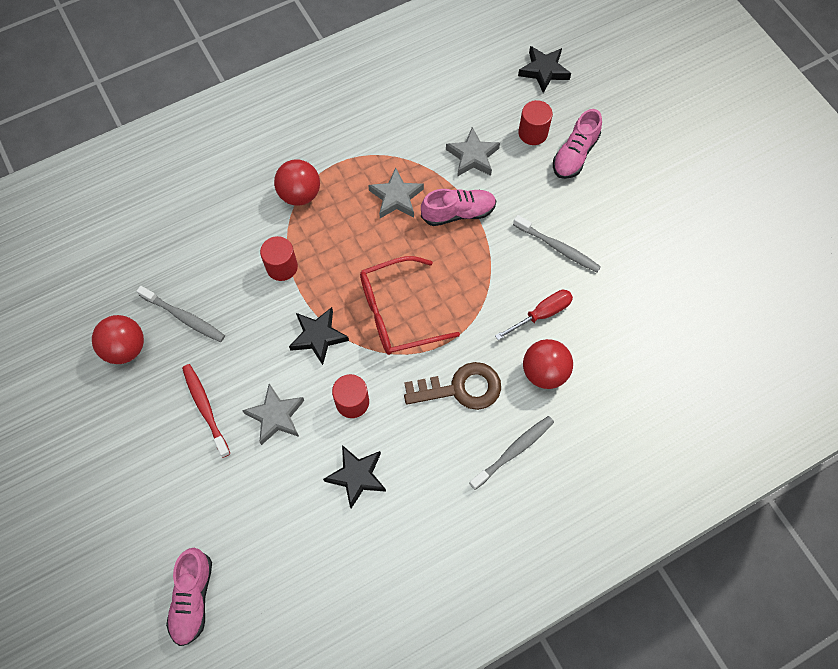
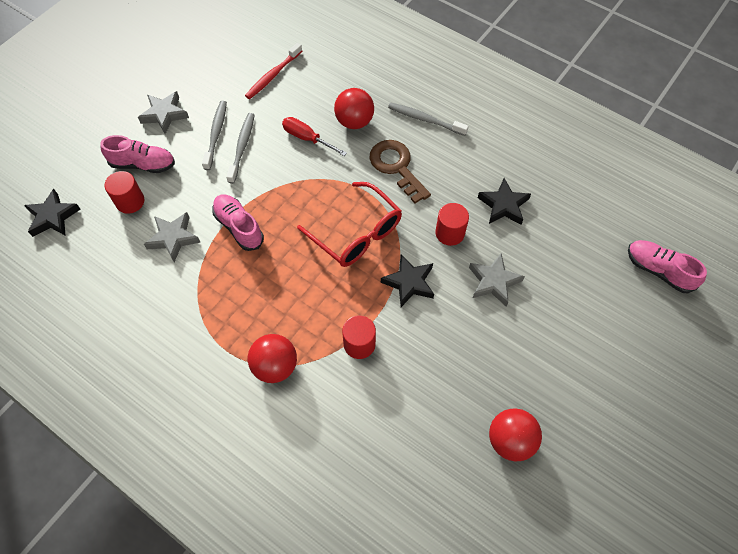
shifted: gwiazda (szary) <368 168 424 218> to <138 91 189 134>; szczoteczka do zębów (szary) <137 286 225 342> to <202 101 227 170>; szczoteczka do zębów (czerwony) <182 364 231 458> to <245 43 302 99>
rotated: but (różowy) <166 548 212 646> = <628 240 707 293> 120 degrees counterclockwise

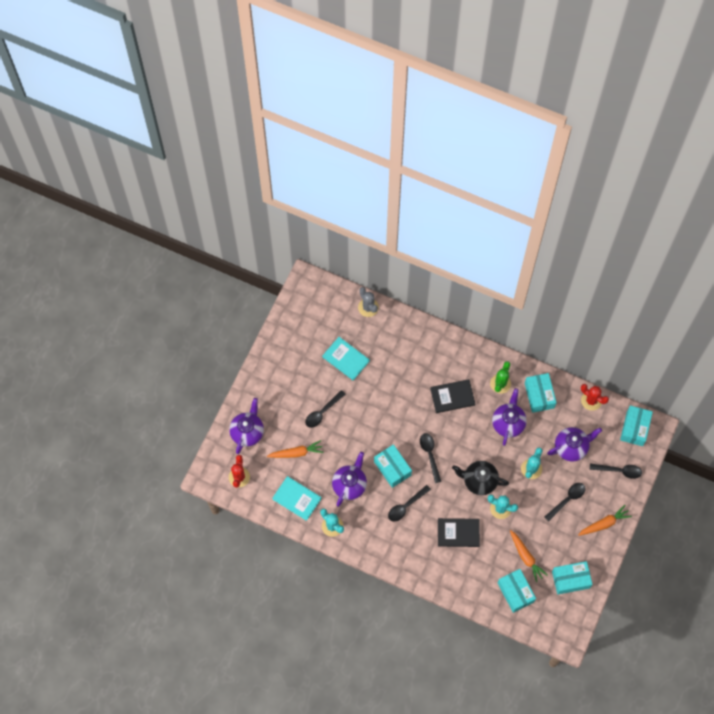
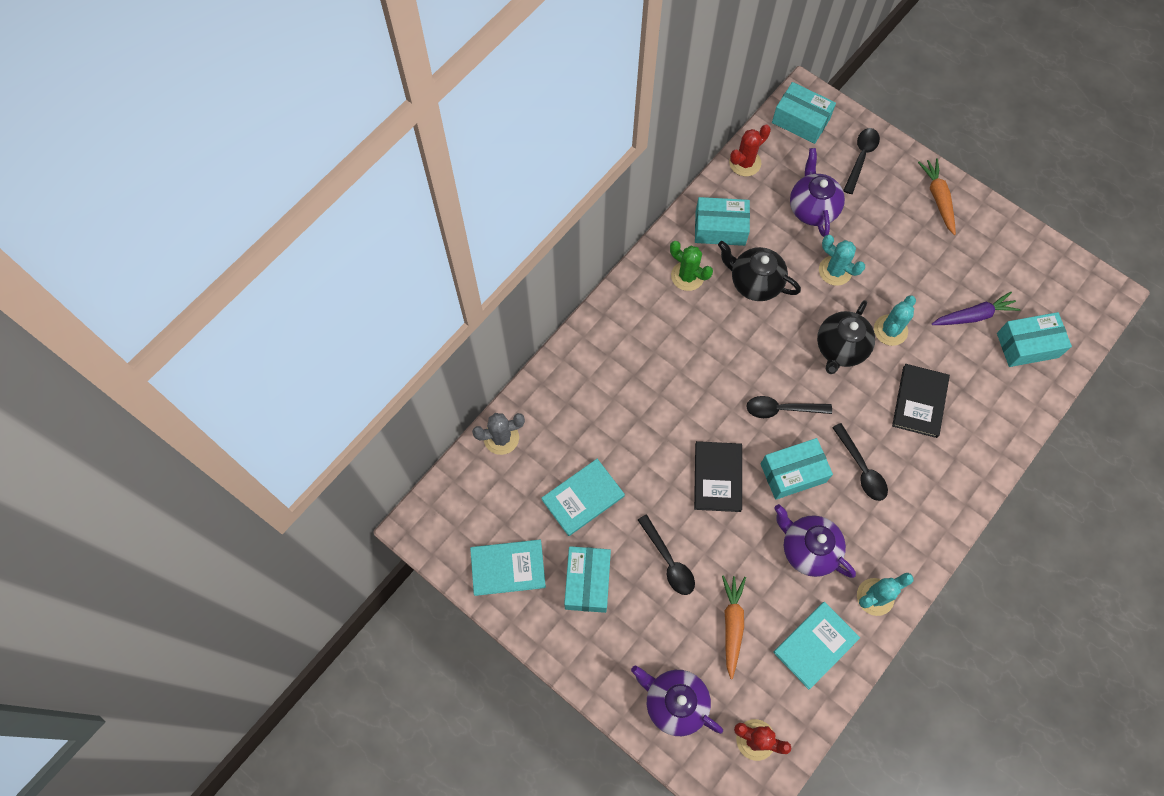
gone: łyżka (czarny) <544 483 586 522>
new: książka (turkusowy) <470 540 546 596>
shifted: książka (czarny) <430 379 475 413> to <694 441 742 512>; pudełko (turkusowy) <552 561 593 594> to <564 546 611 613>
repainted: imbryk (fioletowy) <492 388 527 446> to imbryk (czarny) <718 241 801 301>; marchewka (pomarańczowy) <510 530 548 582> to marchewka (fioletowy) <932 292 1020 325>

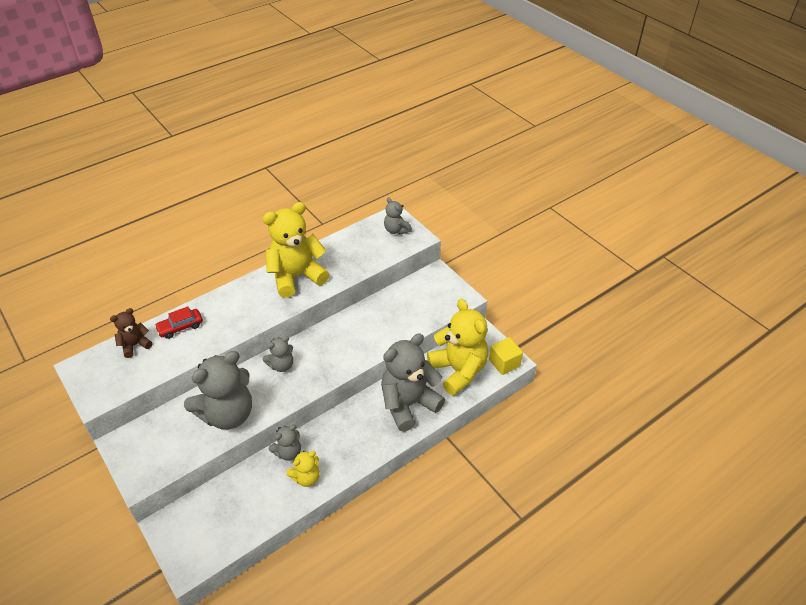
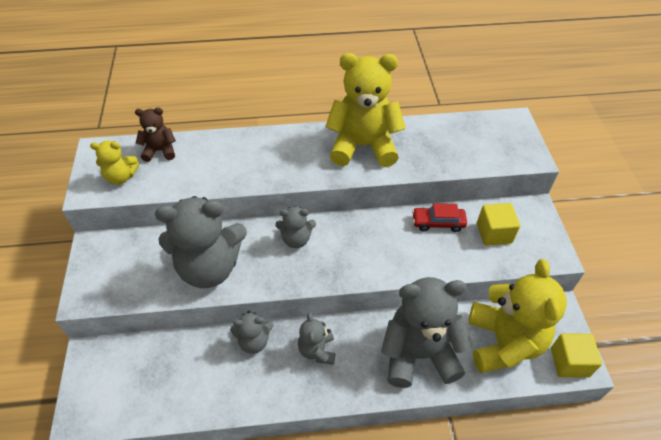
new: sześcian (żółty) <477 203 520 246>
shifted: miś (szary) <384 197 412 234> to <298 312 335 365>; samochód (czerwony) <155 306 203 339> to <412 203 467 232>; miś (żółty) <286 451 320 487> to <90 141 139 185>

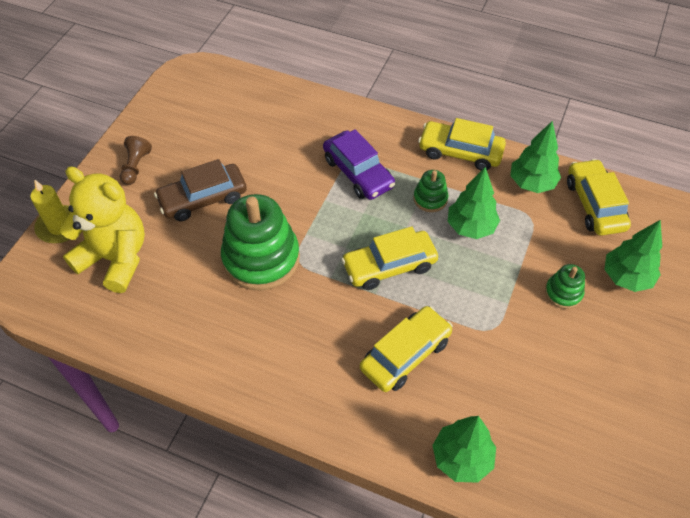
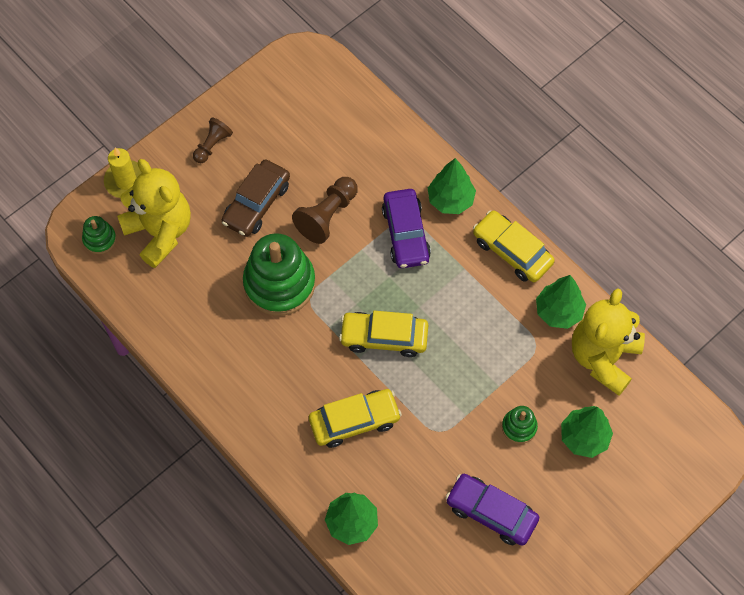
new: pionek (brązowy) <292 177 358 244>; samochód (fioletowy) <446 474 539 546>
shifted: drzewko (zielony) <448 167 500 239> to <428 158 476 214>; zabawka nakładanka (zielony) <413 170 448 212> to <82 216 116 254>
swapped: samochód (żółty) <567 159 631 236> to miś (żółty) <572 289 645 396>
rotated: samochód (brązowy) <154 159 247 221> = <222 159 290 237> 60 degrees counterclockwise

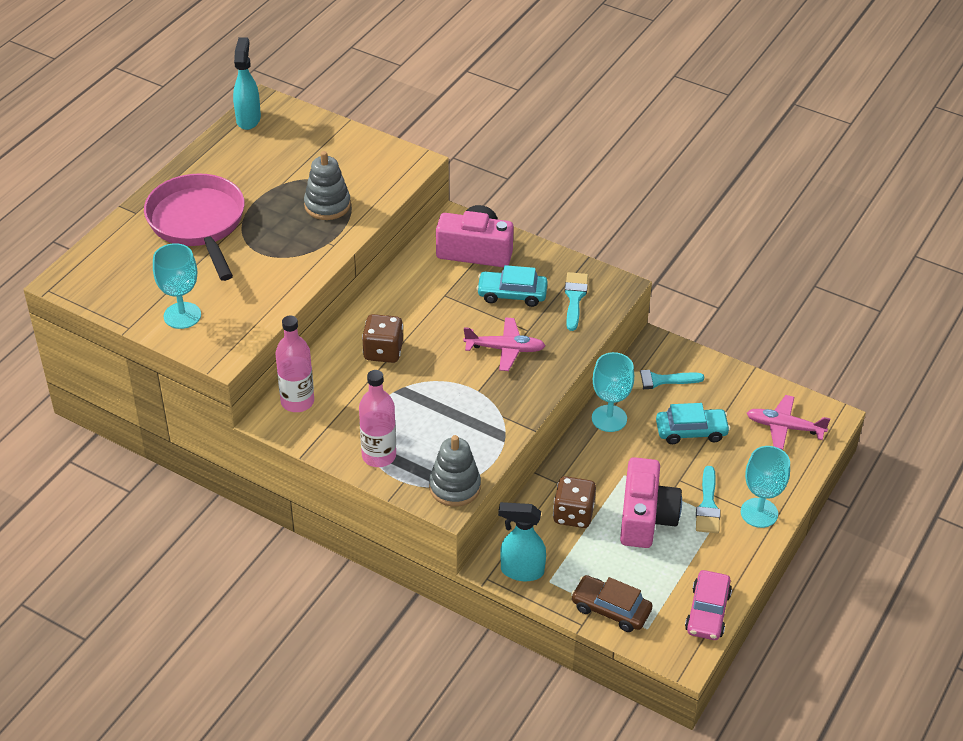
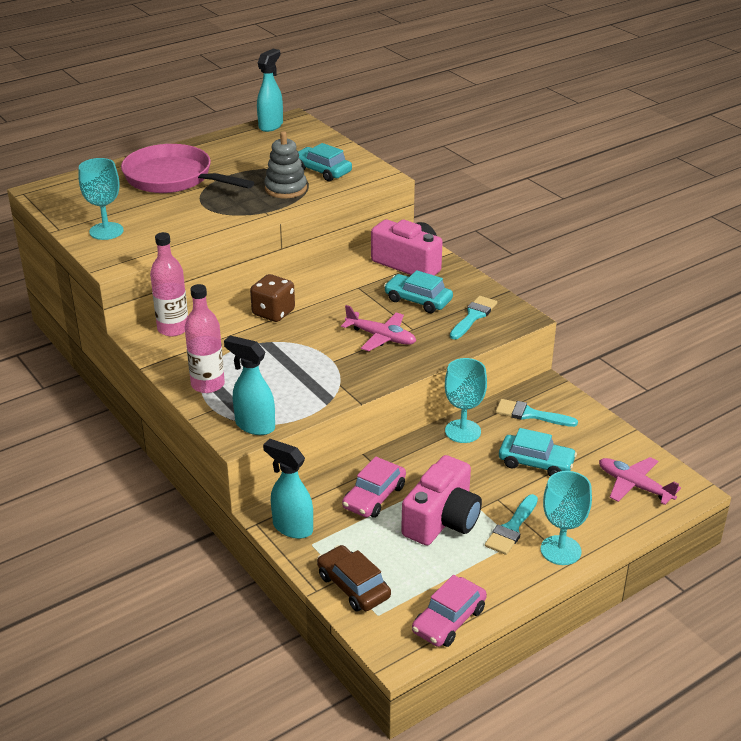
new: samochód (turkusowy) <298 143 352 181>
swapped: zabawka nakładanka (szary) <429 435 481 507> to spryskiwacz (turkusowy) <224 335 275 435>; kostka do gry (brązowy) <553 476 596 528> to samochód (różowy) <342 456 406 518>
rotated: patelnia (różowy) <144 173 245 281> = <121 144 254 193> 60 degrees counterclockwise

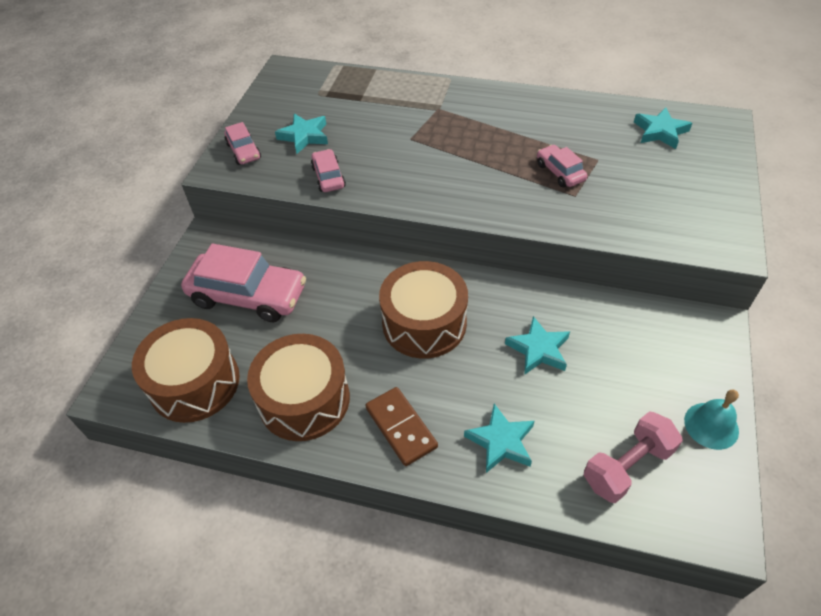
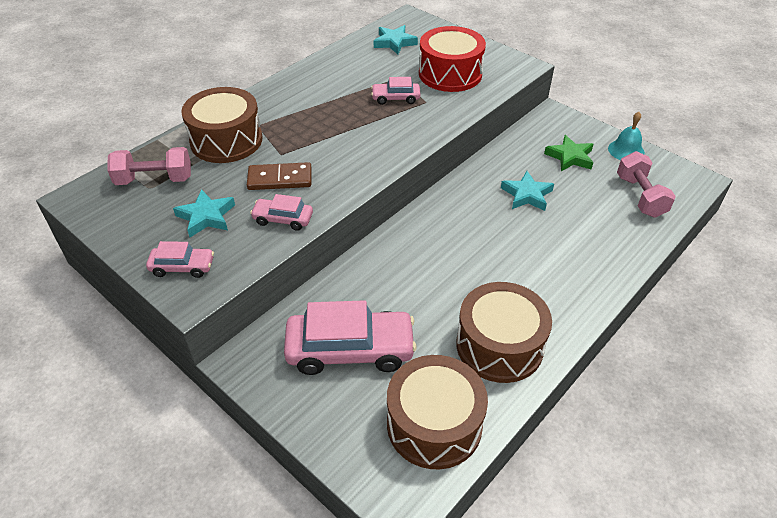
gone: gwiazda (turkusowy) <464 404 534 473>
new: bęben (czerwony) <419 26 486 92>; gwiazda (zielony) <544 135 594 171>; hantel (różowy) <107 147 191 185>
shifted: bęben (brązowy) <379 261 468 359> to <181 87 262 163>; kostka domina (brązowy) <366 387 438 466> to <247 162 311 190>
rotated: samochód (różowy) <181 243 306 322> = <284 300 417 375> 45 degrees clockwise

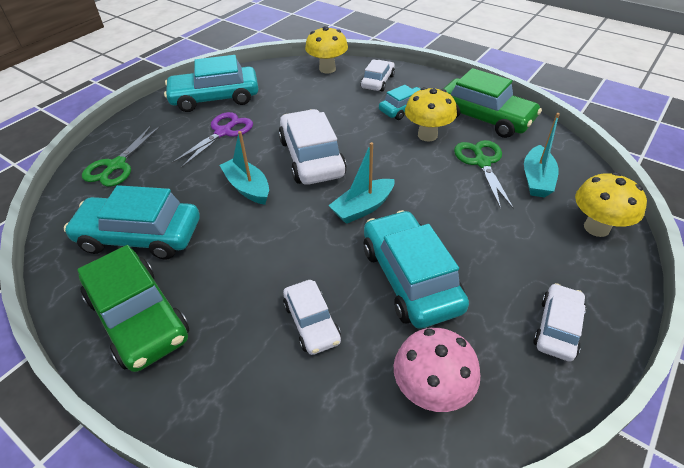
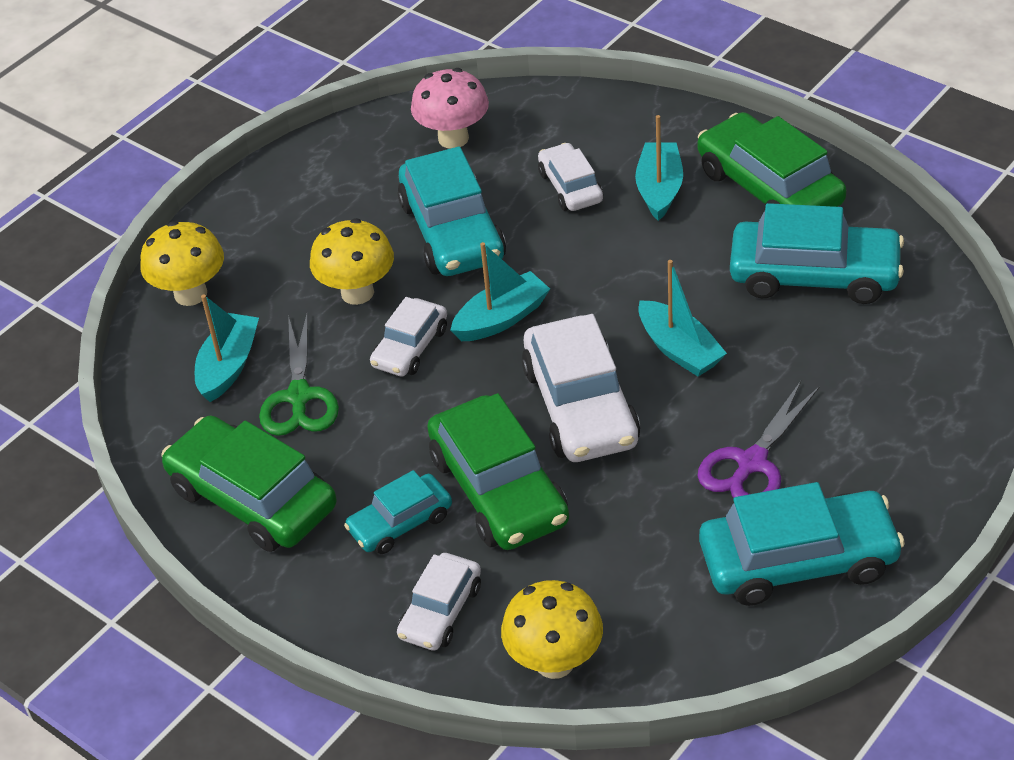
gone: nożyczki (zielony) <82 126 160 187>
new: łódka (turkusowy) <635 115 683 221>; samochód (zielony) <427 393 569 550>
shifted: grzyb (żółty) <405 87 457 142> to <310 218 394 305>; samochód (biały) <533 283 586 362> to <370 297 447 377>

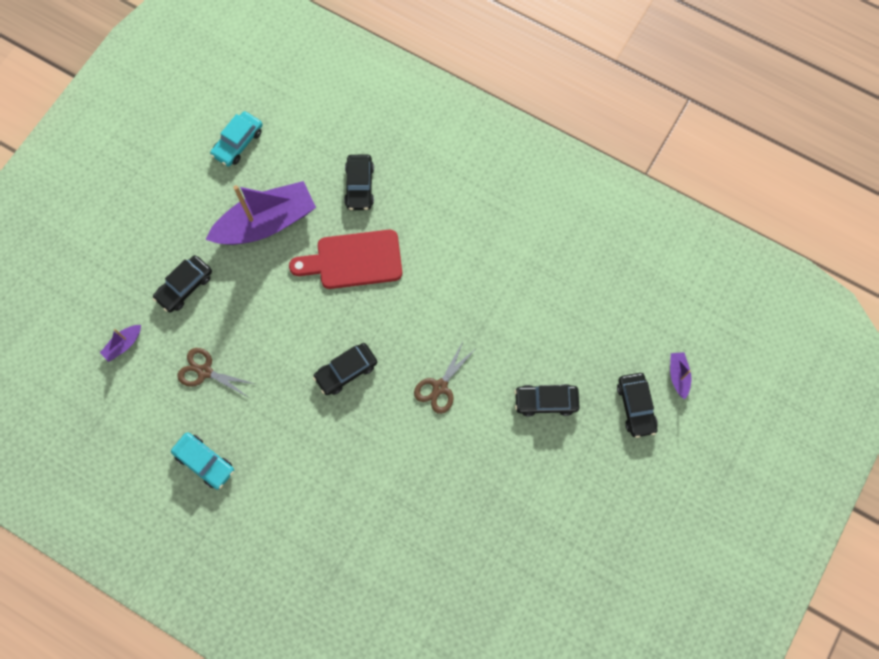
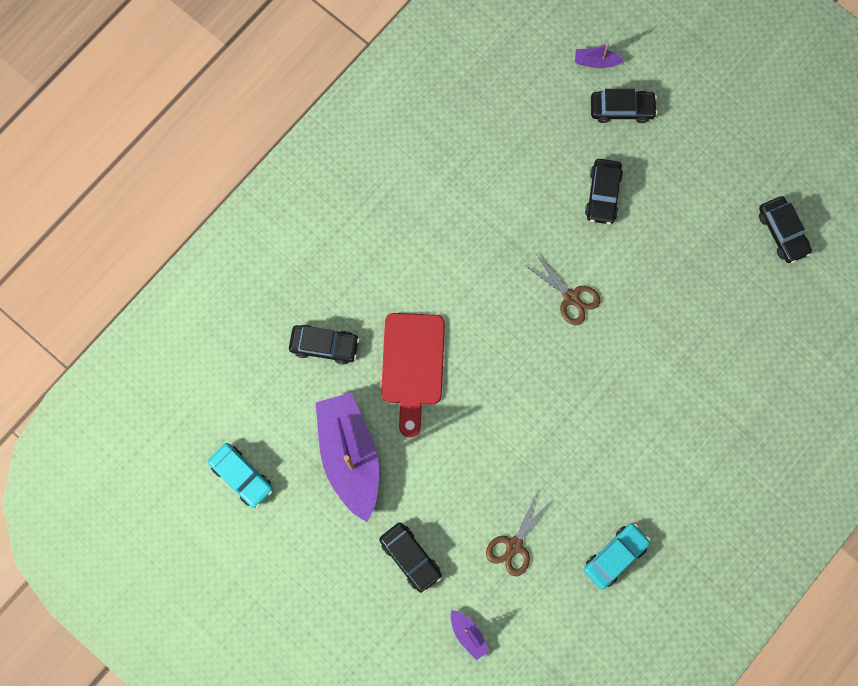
shifted: samochód (czarny) <313 343 377 395> to <759 196 812 263>

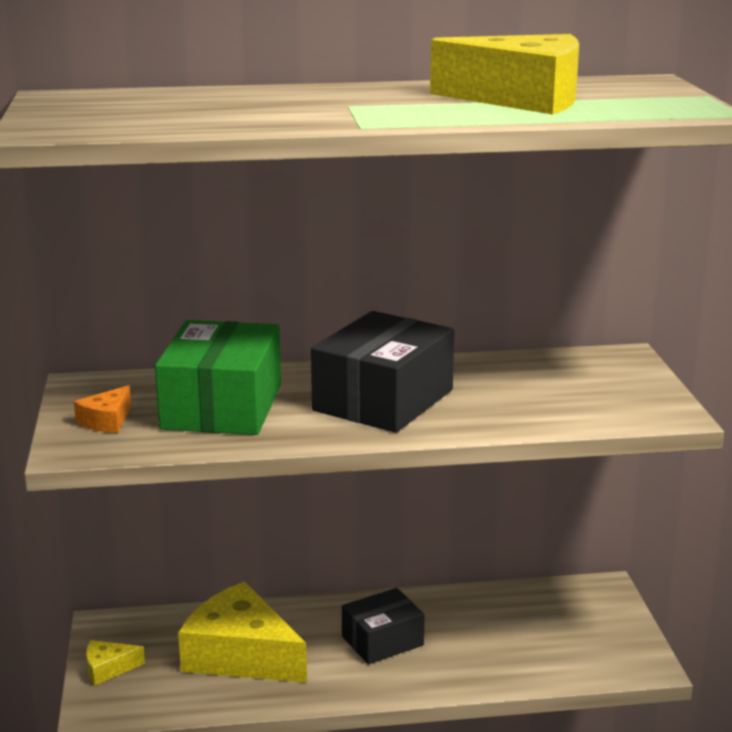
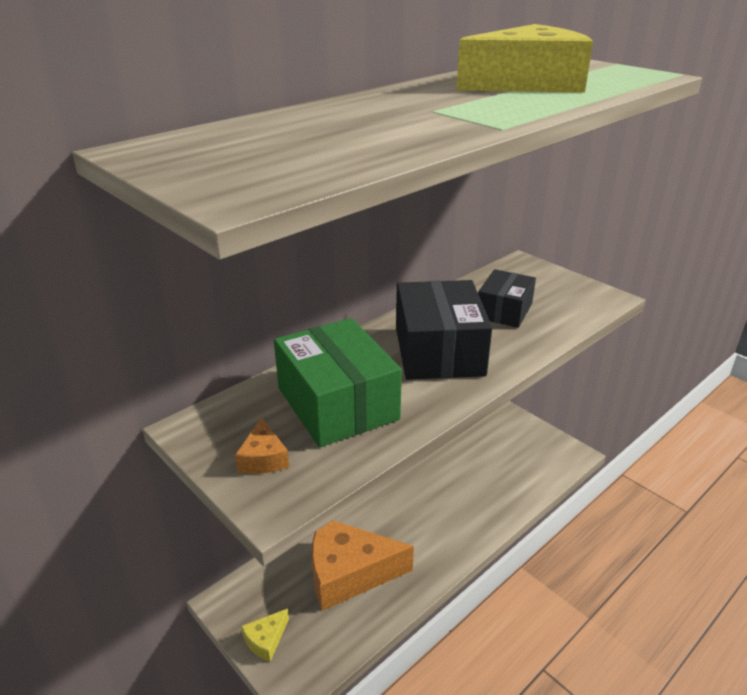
shifted: pudełko (czarny) <342 588 425 664> to <478 269 536 328>
repainted: ser (żółty) <178 582 307 683> to ser (pomarańczowy) <312 520 414 611>

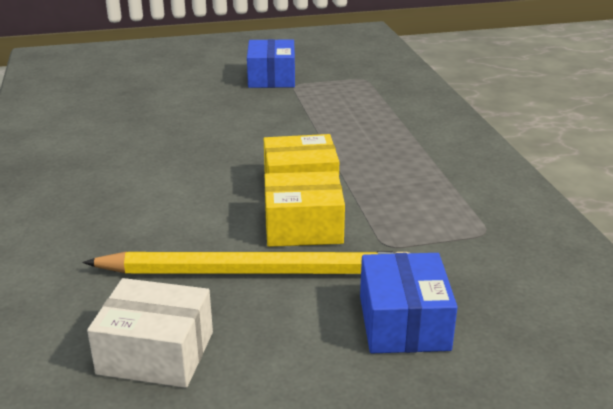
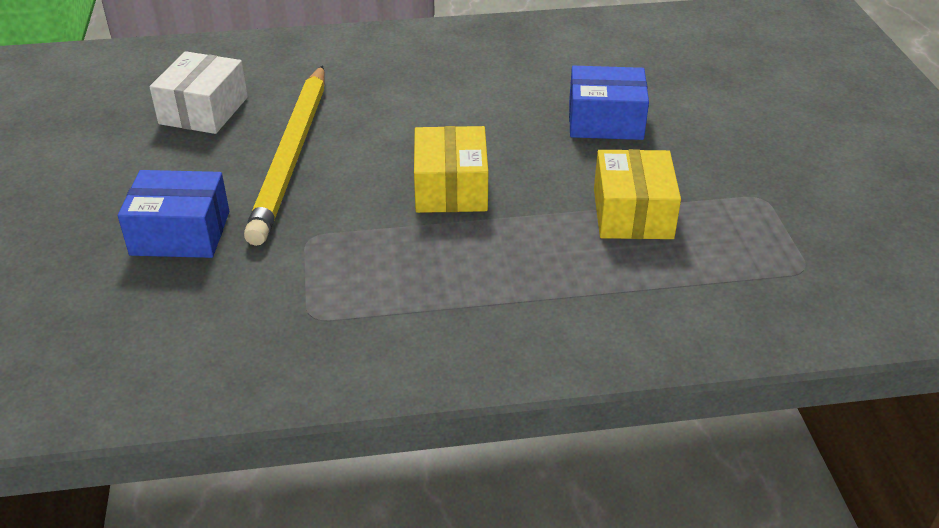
shifted: pudełko (niebieski) <247 39 295 88> to <569 66 649 140>; pudełko (żółty) <265 171 345 247> to <594 149 681 239>

